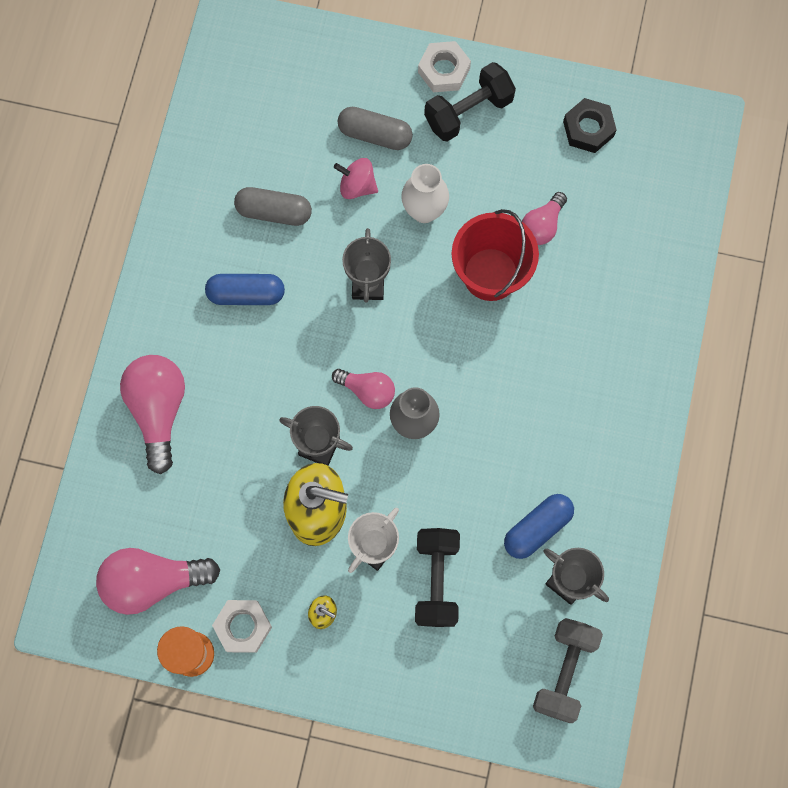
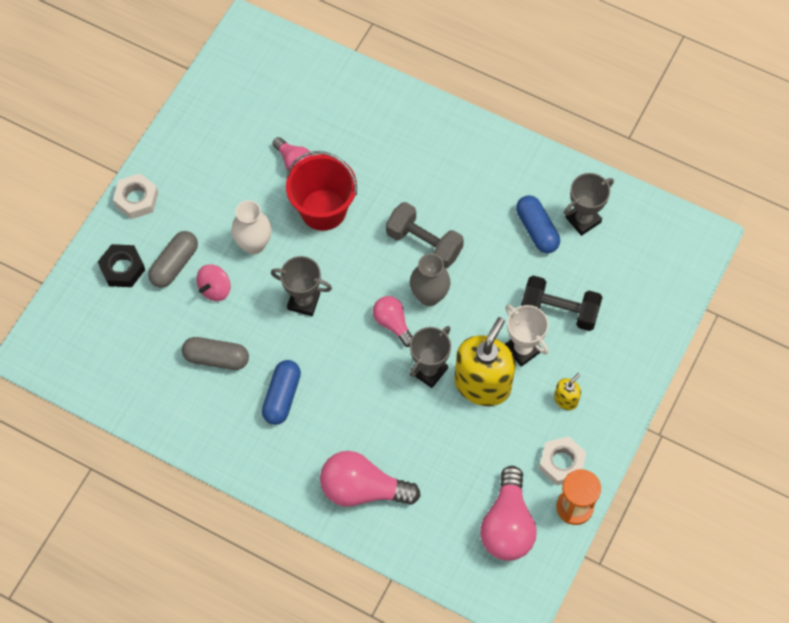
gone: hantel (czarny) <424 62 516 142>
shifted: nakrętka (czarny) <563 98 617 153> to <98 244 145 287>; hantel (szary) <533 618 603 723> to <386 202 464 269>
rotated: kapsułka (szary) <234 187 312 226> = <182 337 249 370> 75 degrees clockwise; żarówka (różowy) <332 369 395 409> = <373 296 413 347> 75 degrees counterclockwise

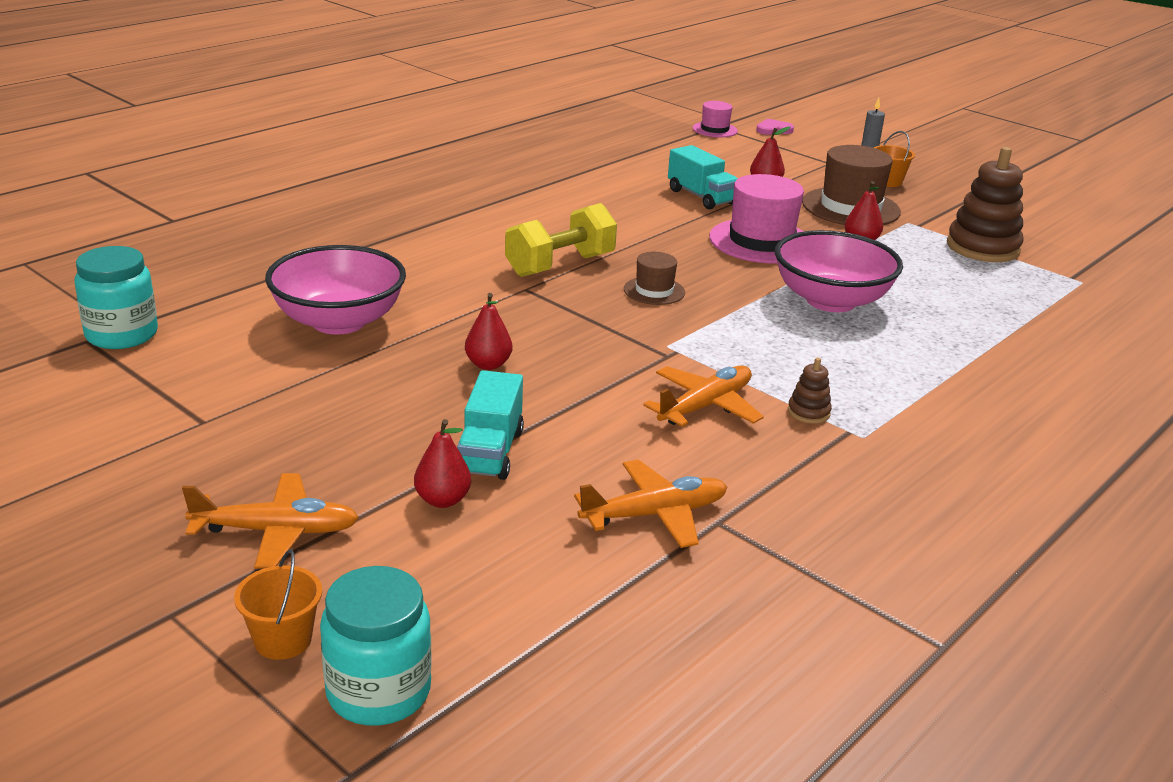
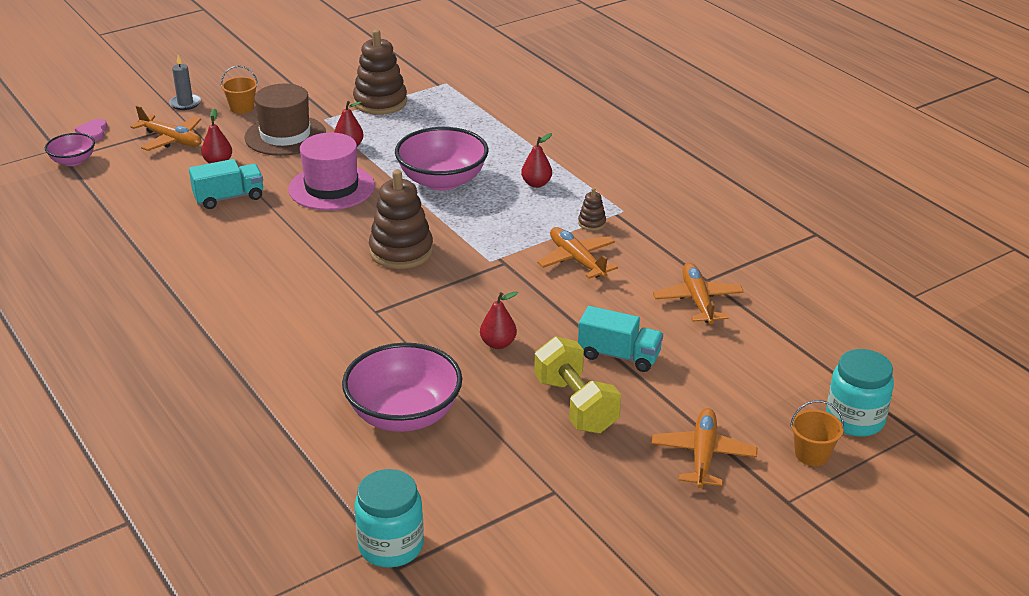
new: samolot (pomarańczowy) <130 106 202 151>
shifted: hantel (żółty) <505 203 617 277> to <534 337 621 433>; gruszka (czerwony) <414 419 471 508> to <521 133 552 188>
swapped: kapelusz (różowy) <692 101 738 137> to miska (różowy) <45 133 95 166>; kapelusz (brązowy) <624 252 685 305> to zabawka nakładanka (brązowy) <369 170 433 269>

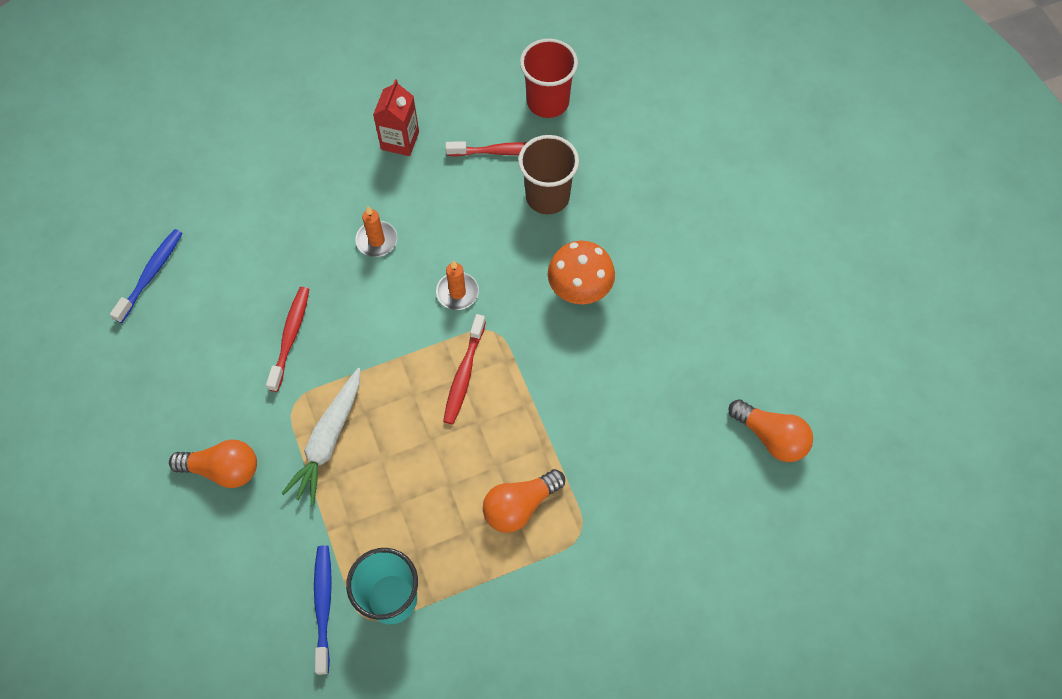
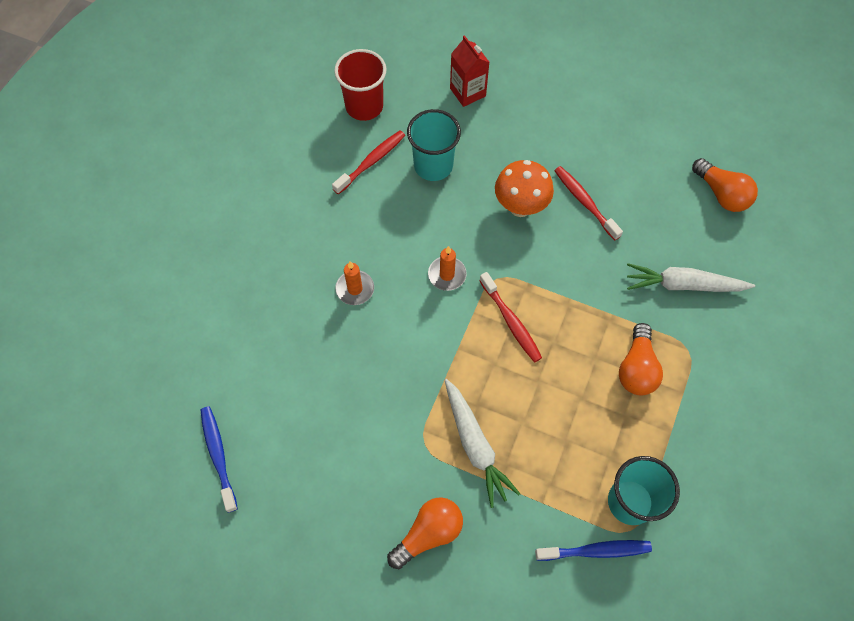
new: marchewka (biały) <627 263 755 292>
shifted: karton mleka (czerwony) <373 79 419 156> to <450 35 490 107>; szczoteczka do zębów (czerwony) <266 287 309 392> to <554 166 623 241>
repainted: szklanka (brązowy) <518 135 579 214> to szklanka (turkusowy) <407 109 461 181>
rotated: żarówka (pomarańczowy) <729 399 813 462> = <692 158 758 212> 60 degrees clockwise; szczoteczka do zębów (niebieski) <314 545 332 675> = <535 540 652 561> 135 degrees clockwise

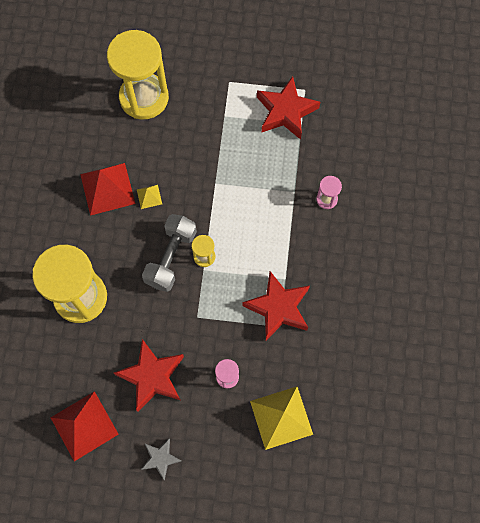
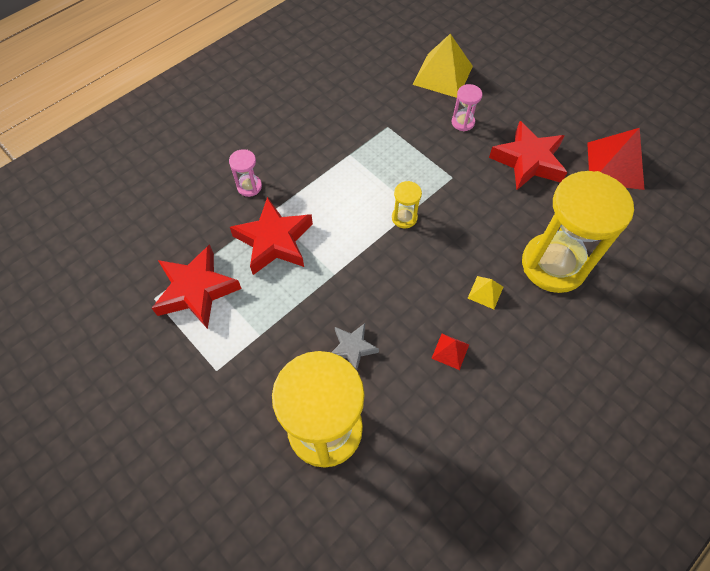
gone: hantel (szary) <142 214 197 292>
shifted: piramida (żółty) <137 185 162 209> to <468 276 503 309>; gwiazda (czerwony) <242 271 310 340> to <230 197 313 275>; gwiazda (szary) <141 438 181 480> to <331 323 379 370>
scaled: piramida (czerwony) <80 163 136 216> = <431 334 469 370> x0.47

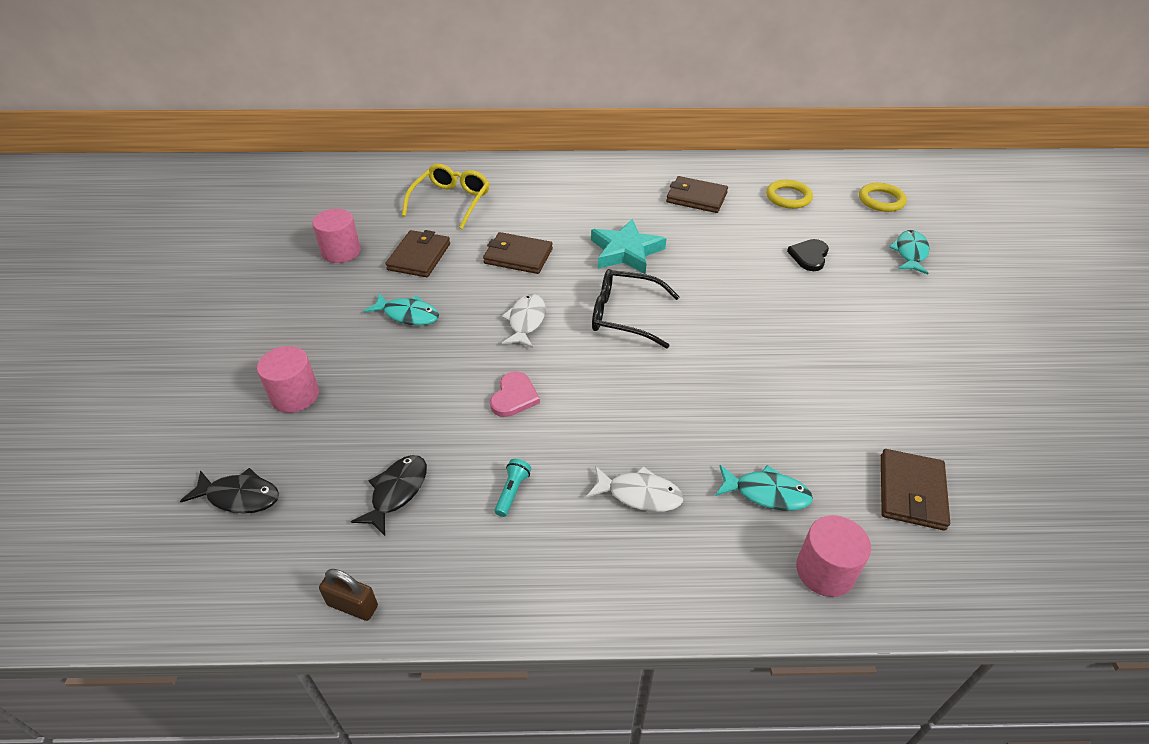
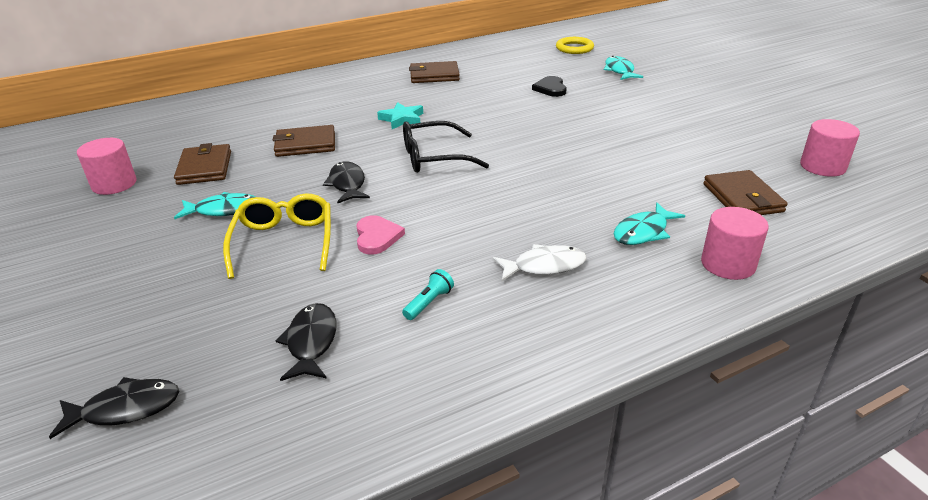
gone: pierścień (żółty) <766 180 813 209>; kłódka (brązowy) <319 569 378 621>
shifted: okulary (żółty) <402 164 490 229> to <223 194 331 279>; walec (różowy) <257 346 319 413> to <800 119 860 177>
repainted: ryba (biały) <502 294 546 348> to ryba (czarny) <323 161 370 203>
rotated: latarka (turkusowy) <495 459 531 517> = <402 269 454 320> 45 degrees clockwise; ryba (turkusowy) <715 465 813 511> = <614 202 685 245> 150 degrees clockwise
scaled: gwiazda (turkusowy) <591 219 666 274> = <377 102 423 129> x0.65

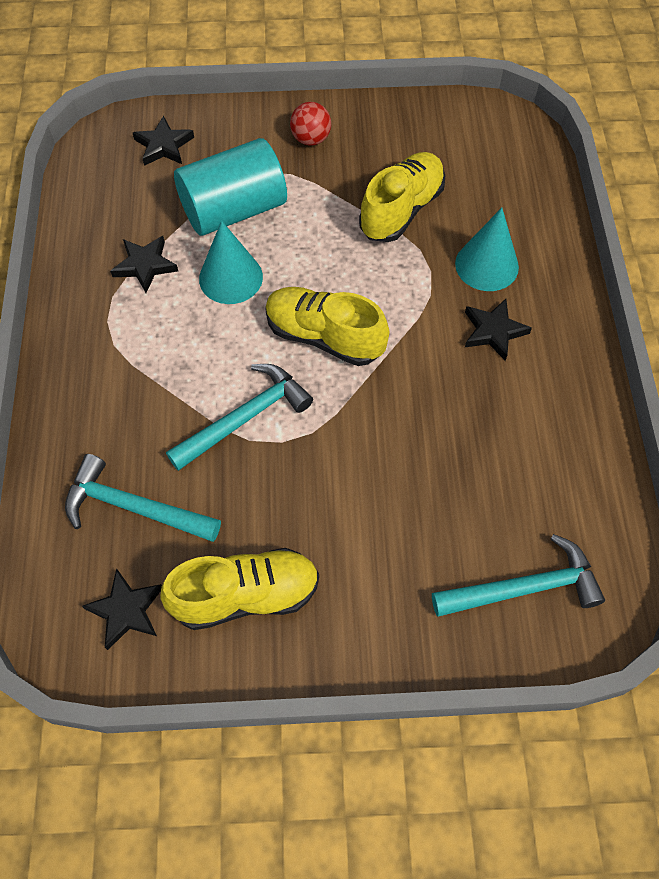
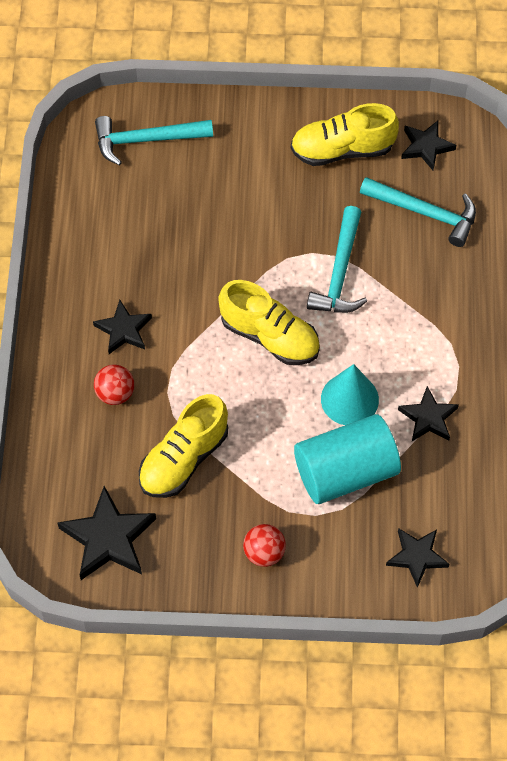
new: gwiazda (czarny) <58 486 156 580>
swapped: stożek (turkusowy) <455 208 519 291> to piłka (czerwony) <94 364 134 405>
rotated: młotek (turkusowy) <166 364 313 471> = <307 206 367 313> 45 degrees counterclockwise

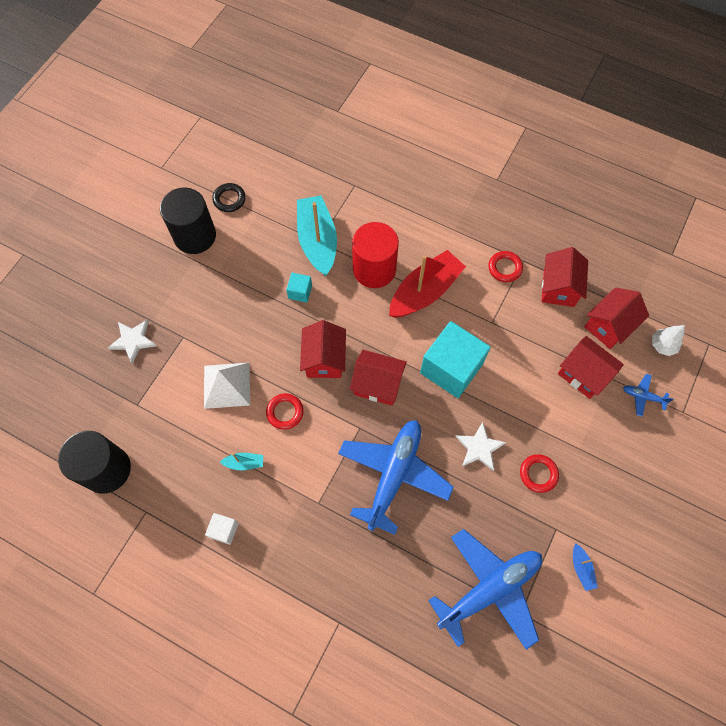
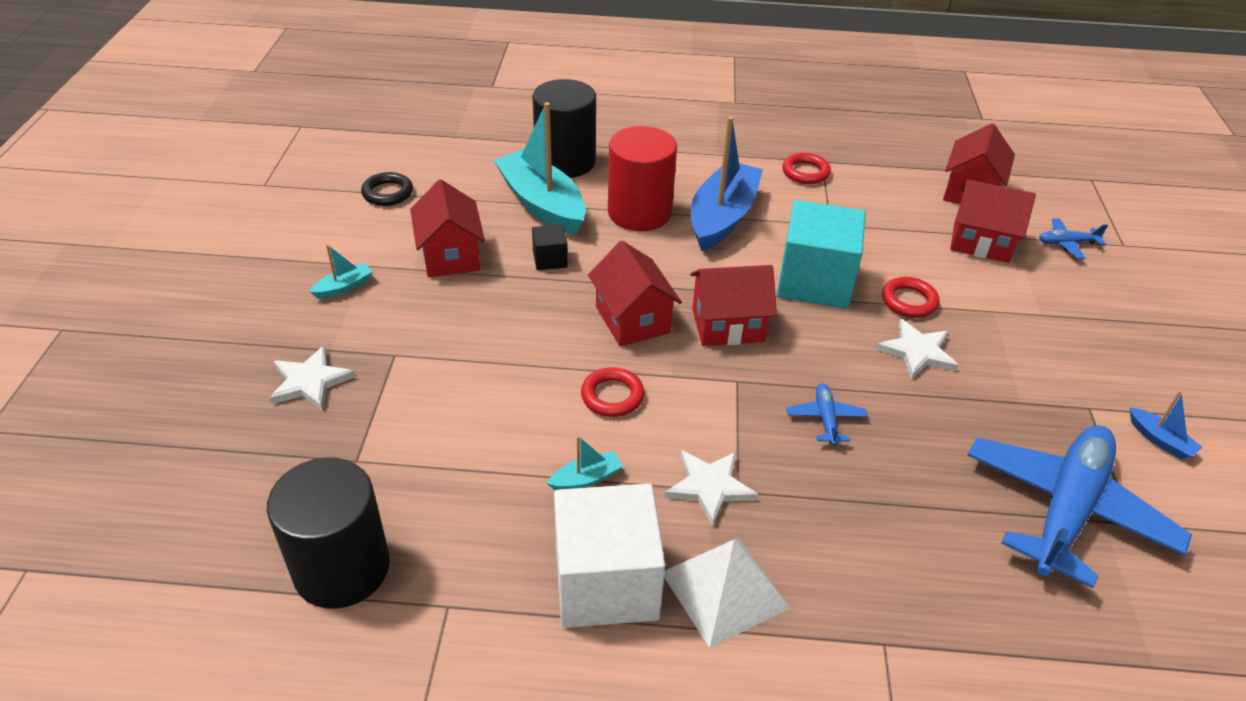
gone: drzewko (biały) <652 325 685 356>
new: łódka (turkusowy) <309 244 373 299>; gwiazda (biały) <665 450 758 526>
shifted: walec (czarny) <160 188 216 254> to <532 79 596 178>; domek (czerwony) <541 247 588 307> to <410 180 485 277>; piramida (biały) <204 363 250 409> to <664 538 790 648>; pierścień (czerwony) <520 454 559 493> to <882 277 940 318>
repainted: łódka (czerwony) <389 250 466 318> to łódka (niebieski) <691 116 763 251>; sześcian (turkusowy) <286 273 312 303> to sześcian (czarny) <532 224 568 270>
scaled: samolot (niebieski) <338 420 454 535> = <787 384 868 445> x0.41; sześcian (biały) <205 513 239 545> = <554 484 665 628> x2.22

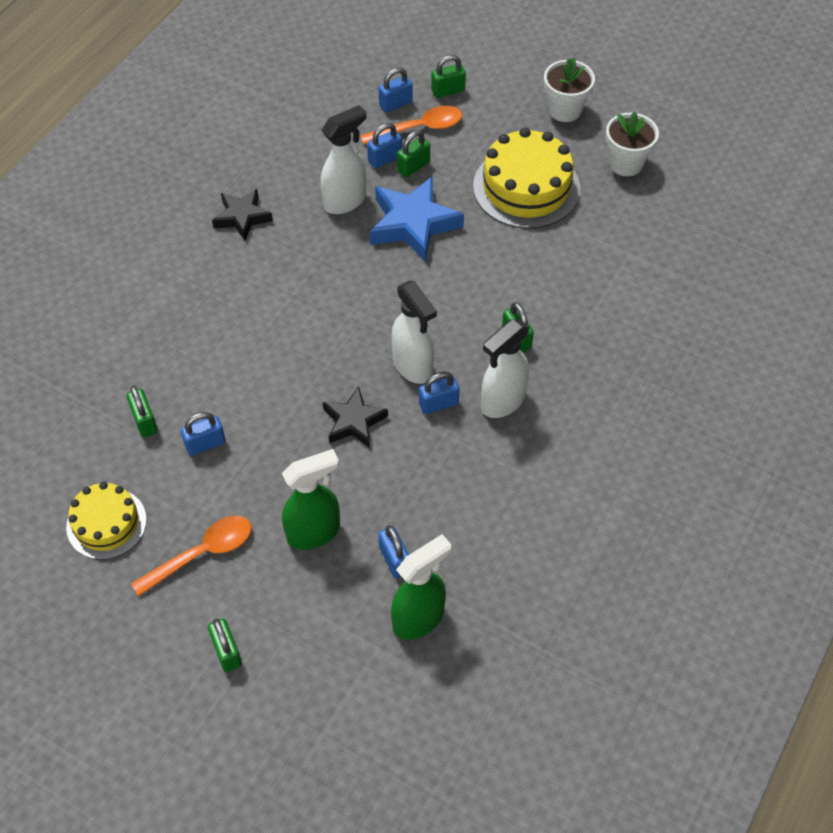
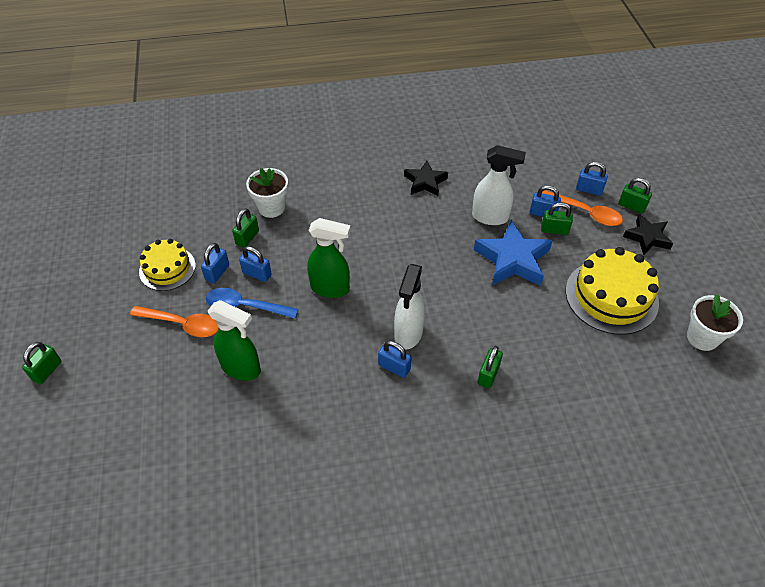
gone: spryskiwacz (biały) <481 319 530 418>
new: łyżka (niebieski) <206 288 298 319>
shifted: doniczka (biały) <544 57 595 122> to <246 168 288 218>; gwiazda (czarny) <323 386 388 448> to <623 214 673 255>; kłódka (niebieski) <378 525 409 578> to <201 243 229 283>; spryskiwacz (zielony) <391 534 451 640> to <307 218 351 298>; kłódka (zielony) <208 618 242 672> to <22 342 62 384>

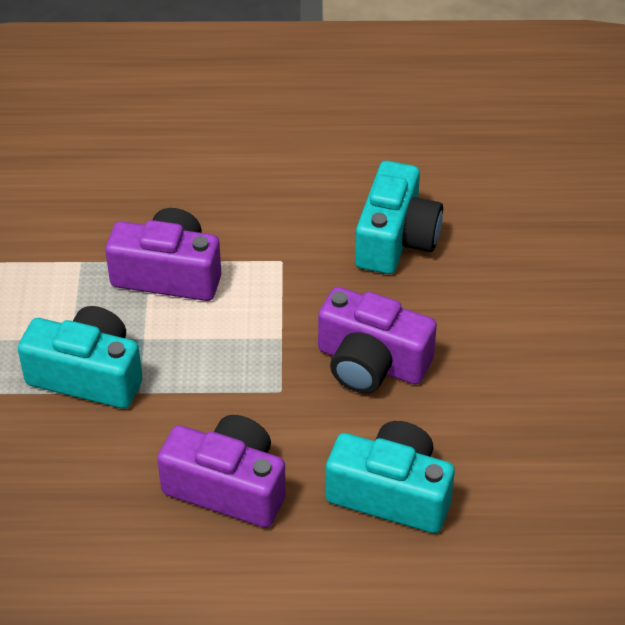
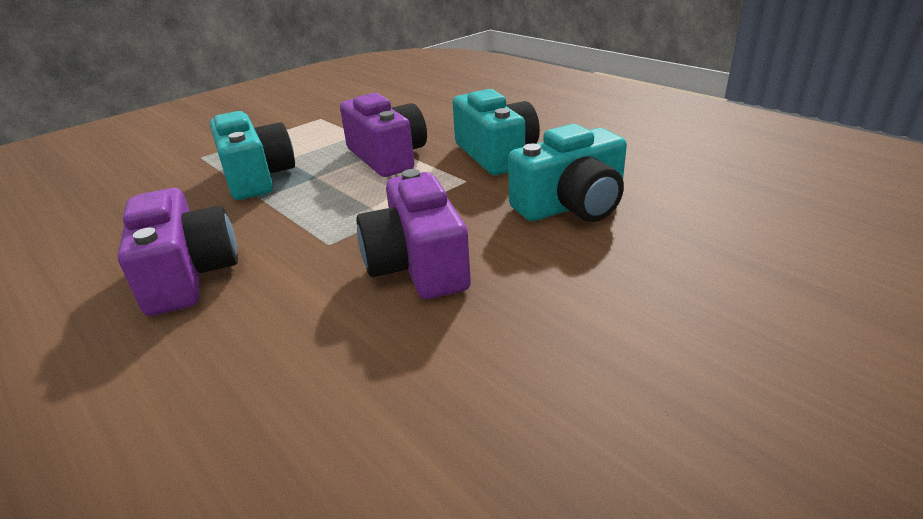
shifted: aparat fotograficzny (turkusowy) <326 421 455 533> to <453 89 540 175>

